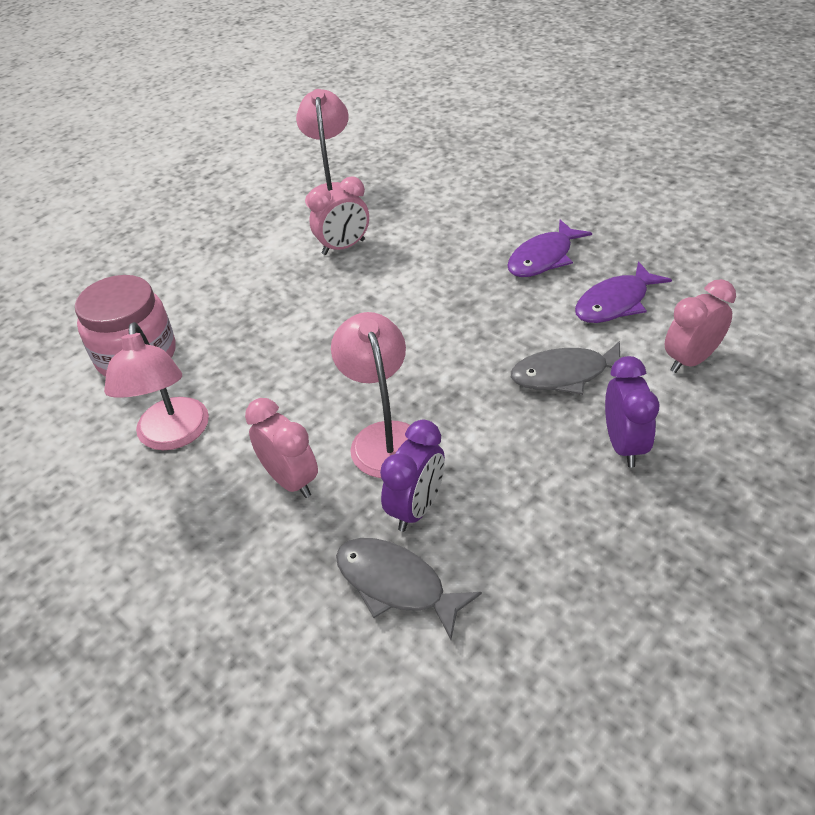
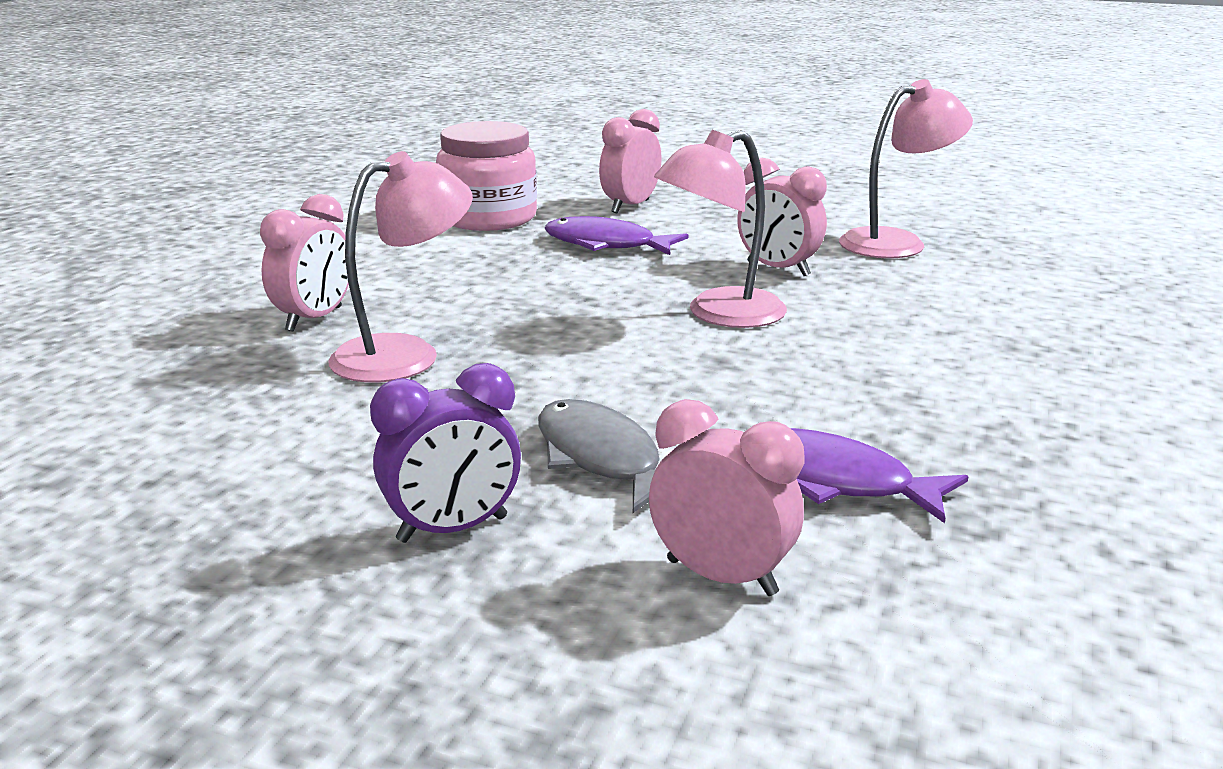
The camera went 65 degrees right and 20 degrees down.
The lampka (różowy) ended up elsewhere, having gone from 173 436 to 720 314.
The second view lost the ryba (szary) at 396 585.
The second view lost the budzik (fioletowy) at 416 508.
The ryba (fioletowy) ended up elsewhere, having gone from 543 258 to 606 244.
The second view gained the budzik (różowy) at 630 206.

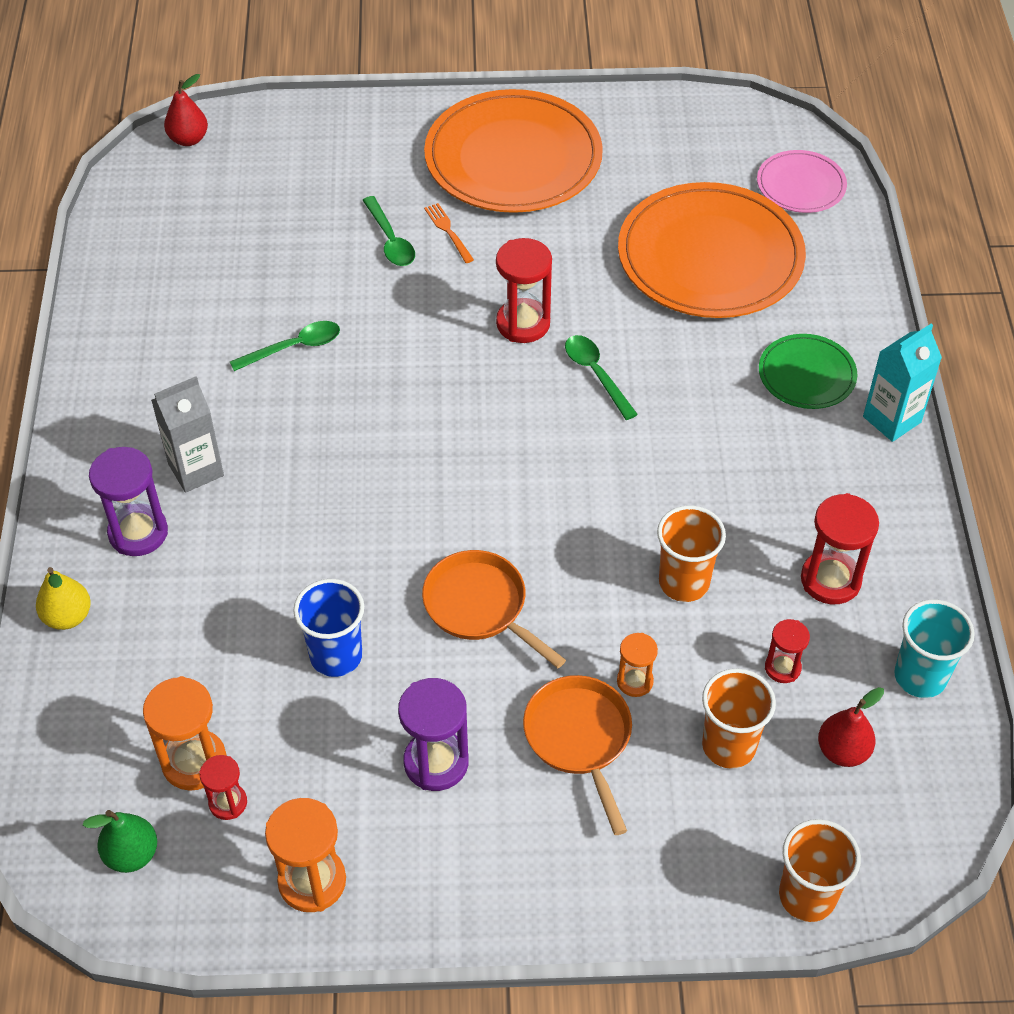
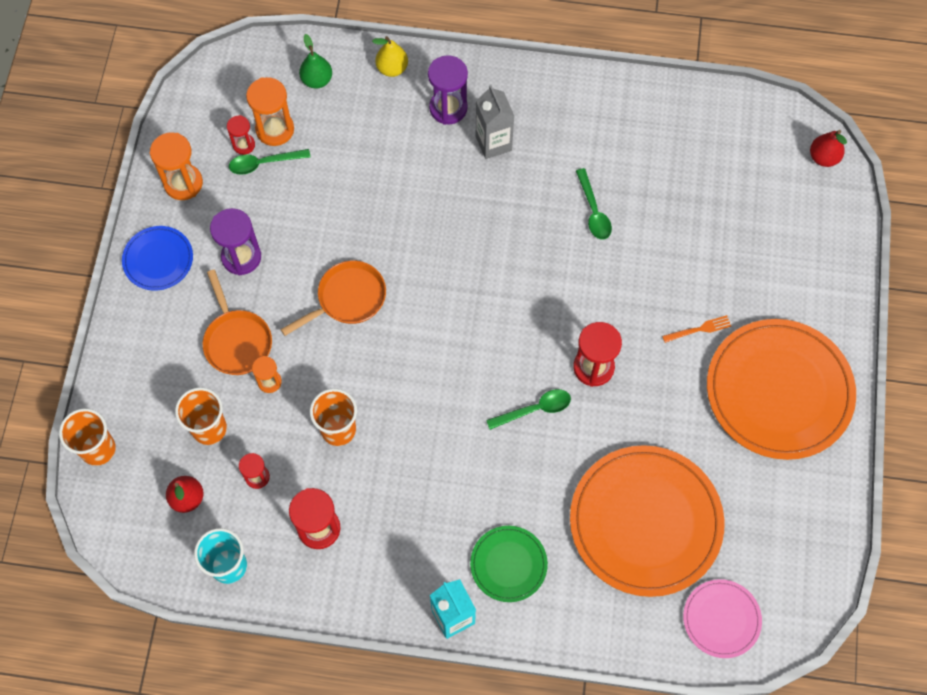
The camera went 100 degrees right and 15 degrees up.
The gruszka (zielony) ended up elsewhere, having gone from 131 854 to 317 80.
The second view lost the szklanka (niebieski) at 336 656.
The łyżka (zielony) ended up elsewhere, having gone from 390 240 to 264 163.
The patelnia (pomarańczowy) at 580 738 ended up facing another way, 75 degrees clockwise from before.
The second view gained the talerz (niebieski) at 158 259.

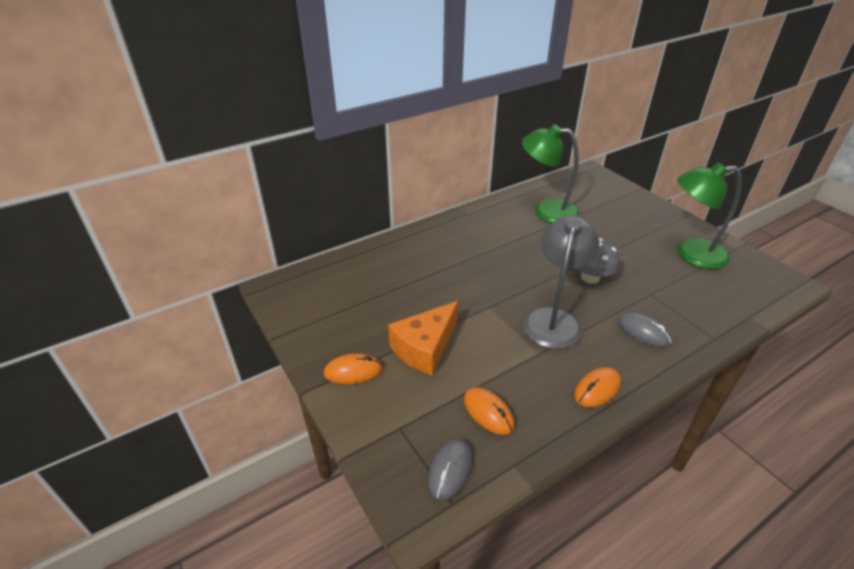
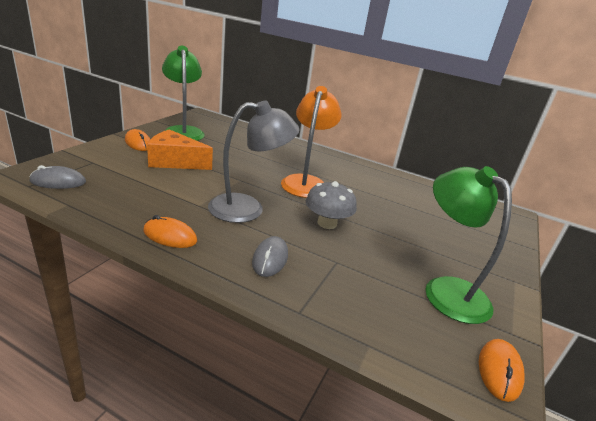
The camera went 55 degrees right and 10 degrees down.
The myszka (pomarańczowy) ended up elsewhere, having gone from 488 412 to 499 371.
The lampka (zielony) ended up elsewhere, having gone from 546 211 to 183 131.
The second view gained the lampka (pomarańczowy) at 306 182.

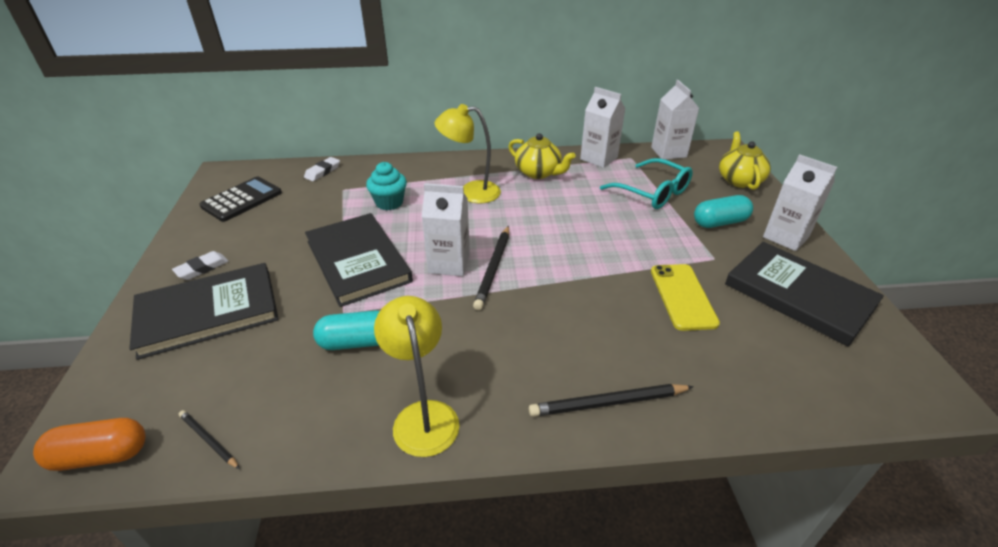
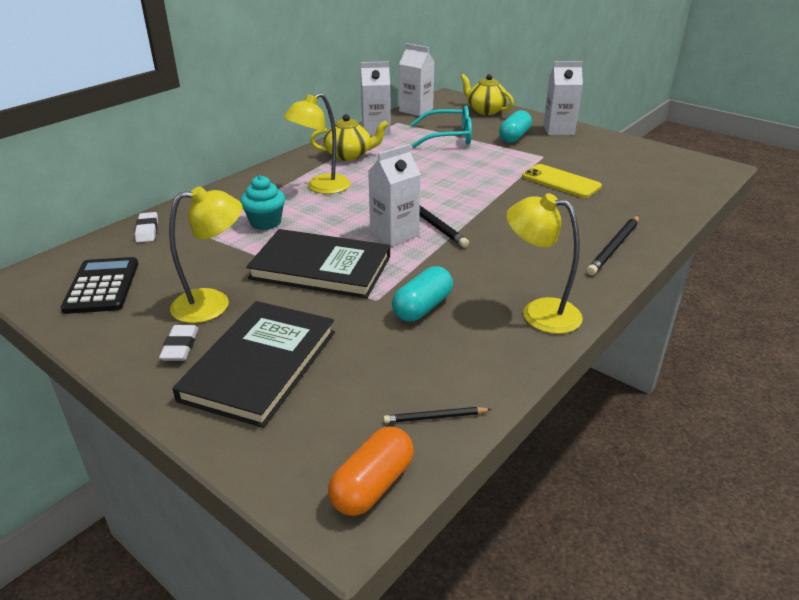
The camera went 45 degrees left and 5 degrees down.
The second view lost the książka (czarny) at 799 295.
The second view gained the lampka (żółty) at 213 304.

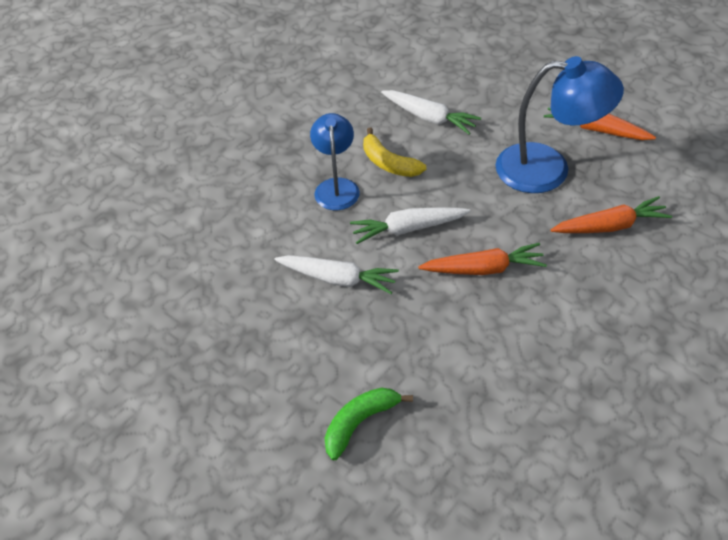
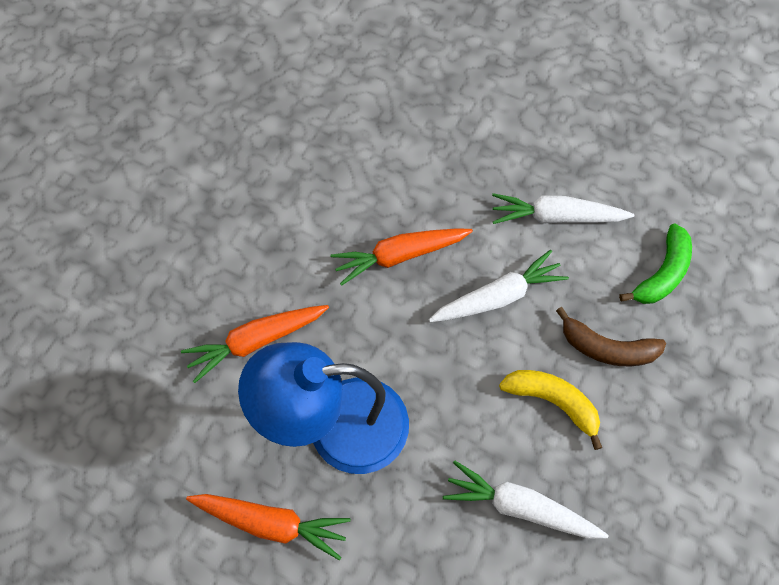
The camera went 165 degrees right and 15 degrees up.
Where the lampka (niebieski) stood at 336 187, the banan (brązowy) came to stand at 607 348.
The banan (zielony) ended up elsewhere, having gone from 359 423 to 662 273.

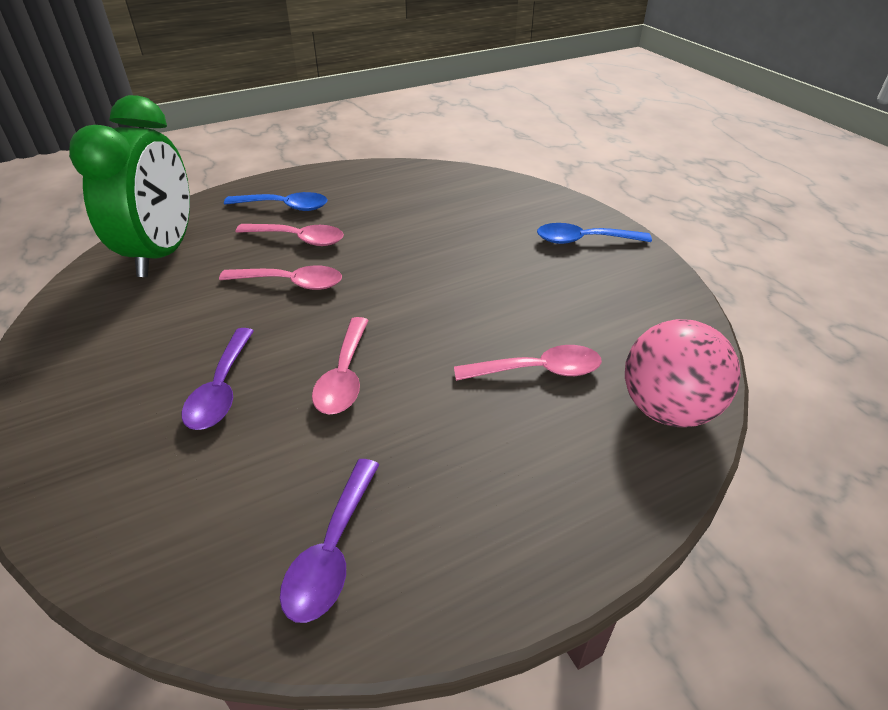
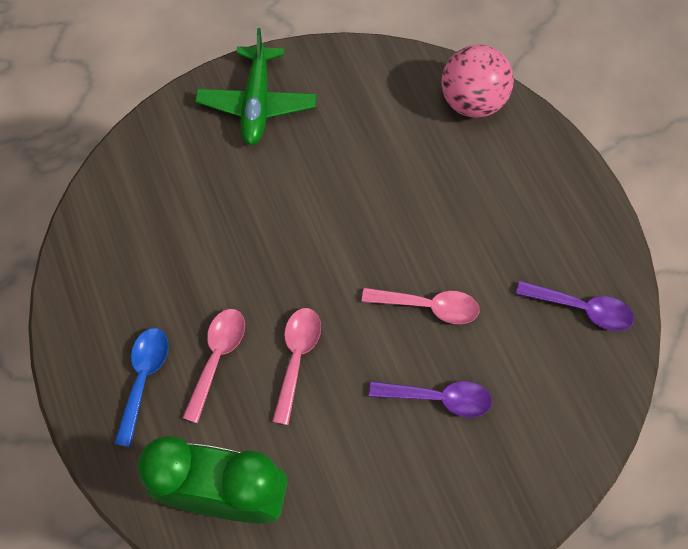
The camera went 85 degrees left and 25 degrees up.
The second view lost the łyżka (różowy) at 538 370.
Where the łyżka (niebieski) stood at 583 240, the samolot (zielony) came to stand at 257 103.

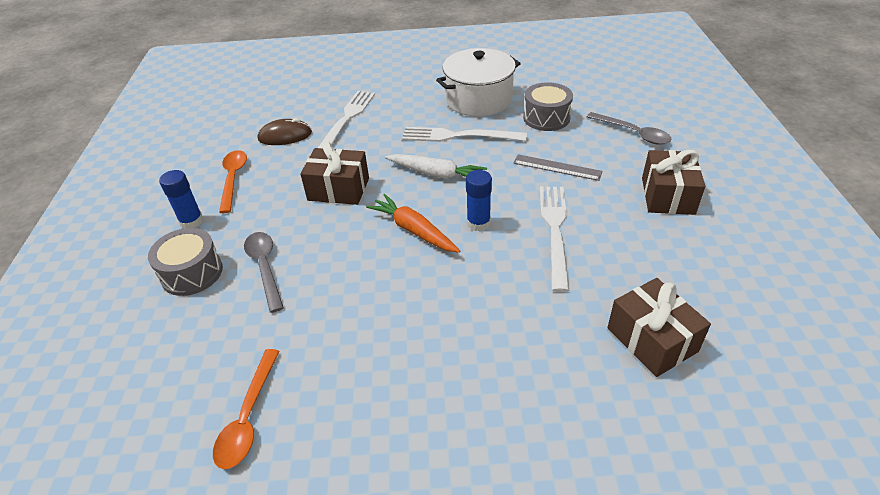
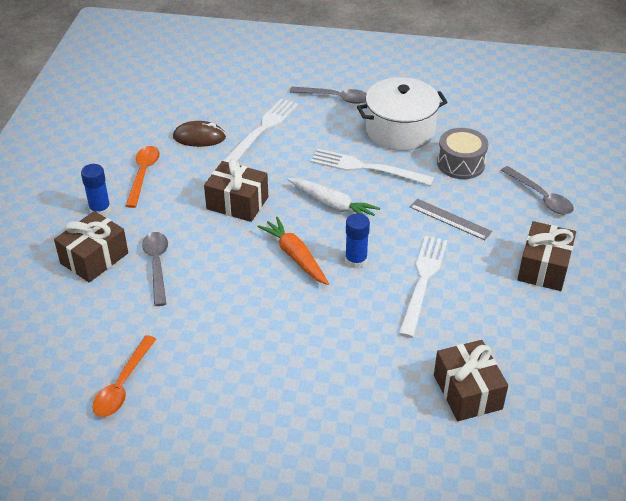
The camera went 10 degrees right and 0 degrees up.
Where the bęben (szary) stood at 192 273, the prezent (brązowy) came to stand at 94 258.
The second view gained the łyżka (szary) at 335 98.

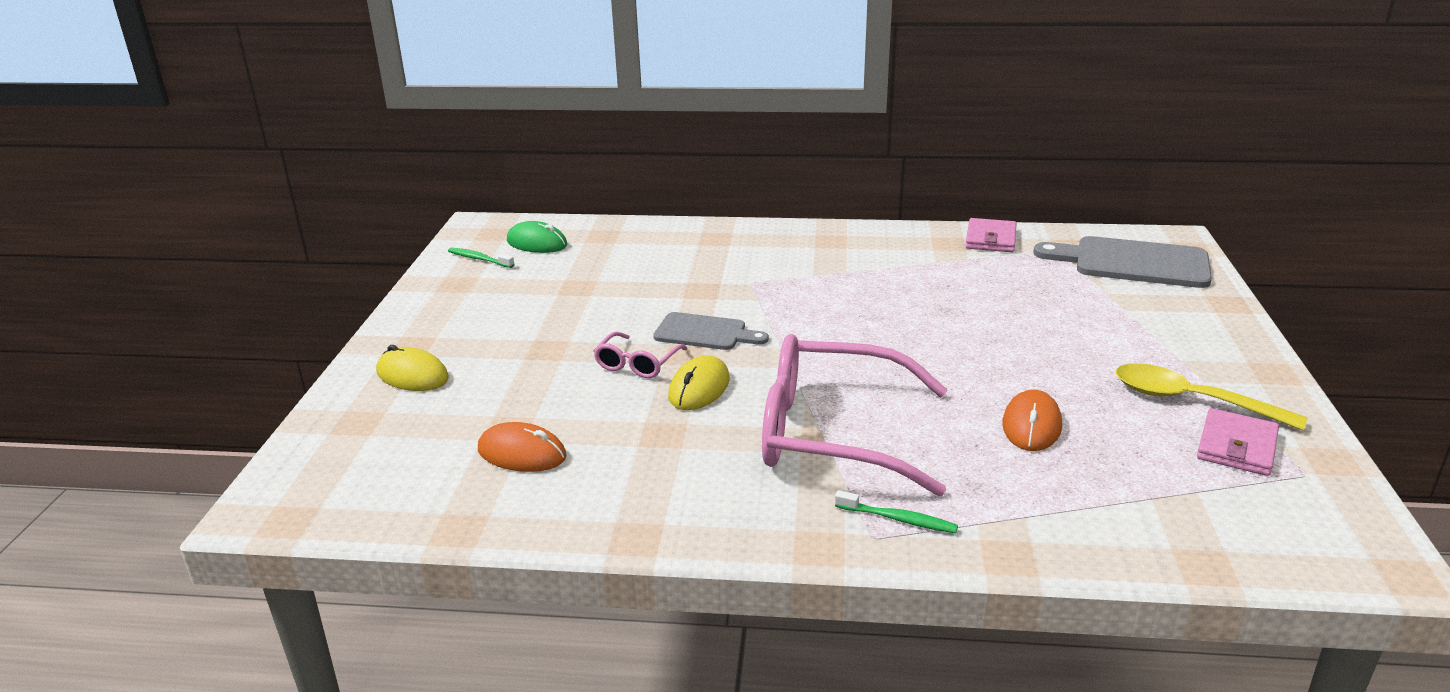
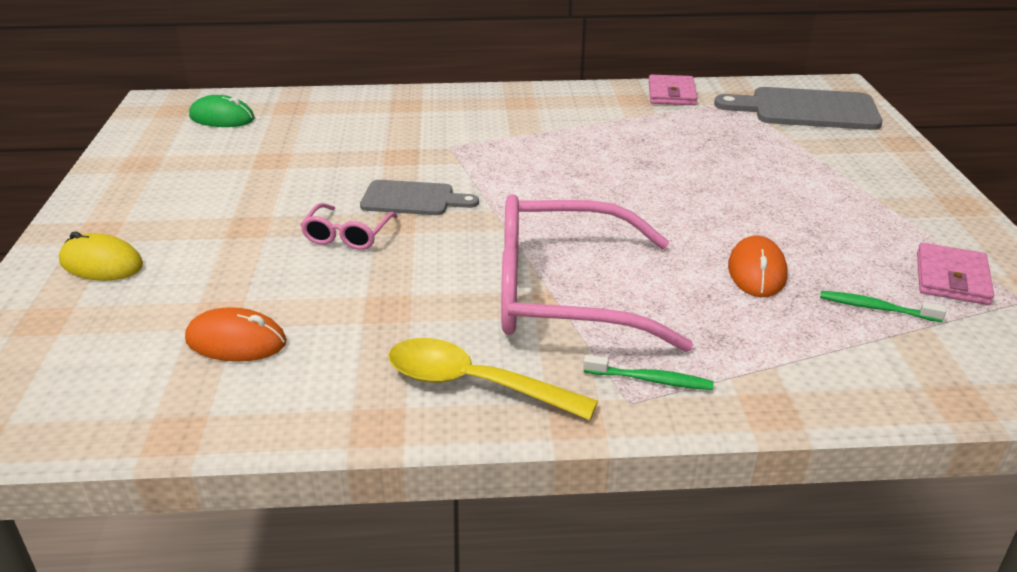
The camera went 10 degrees left and 5 degrees up.
The szczoteczka do zębów (zielony) ended up elsewhere, having gone from 479 259 to 877 308.
The second view lost the myszka (żółty) at 699 388.
The łyżka (żółty) ended up elsewhere, having gone from 1191 401 to 474 384.

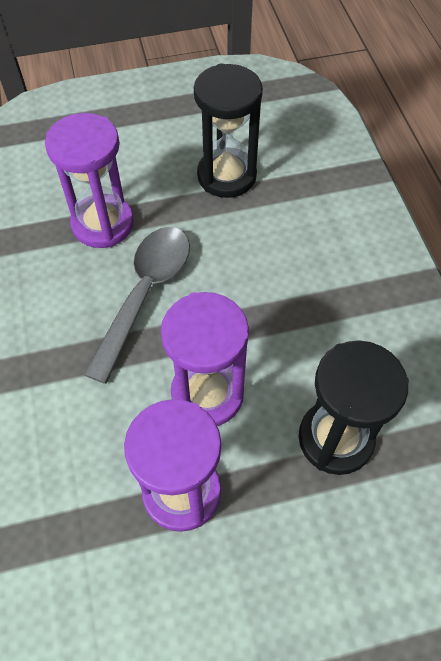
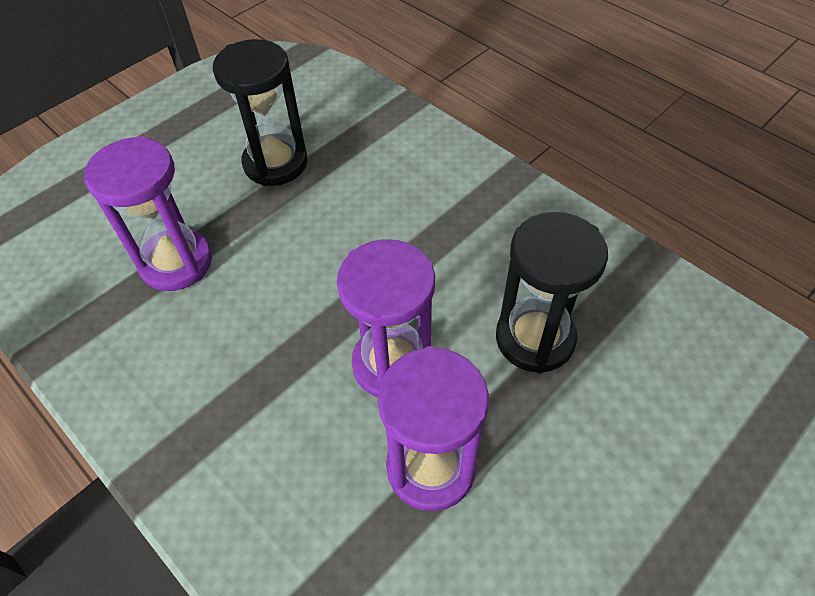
The camera went 30 degrees left and 5 degrees down.
The second view lost the łyżka (szary) at 145 294.

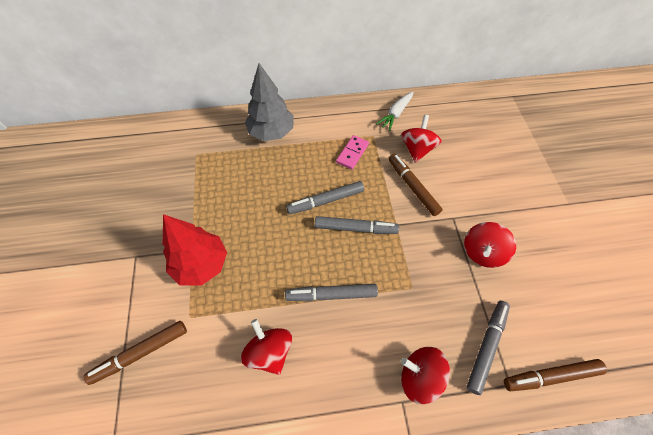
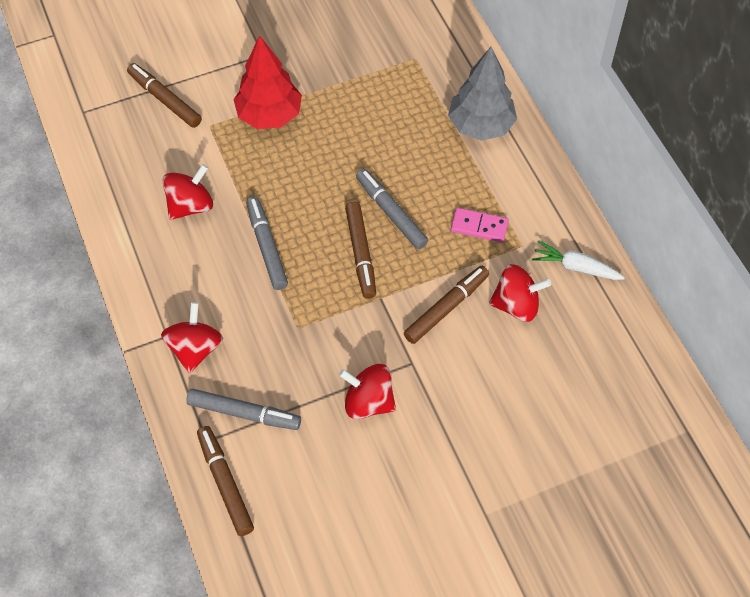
The camera went 75 degrees right and 0 degrees up.
What was the flamaster (szary) at 355 228 turned into the flamaster (brązowy) at 361 253.

